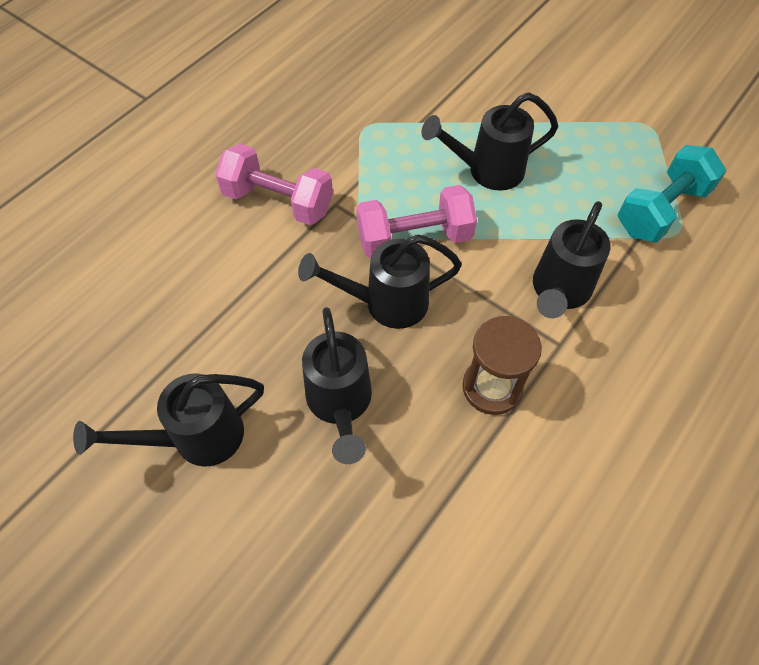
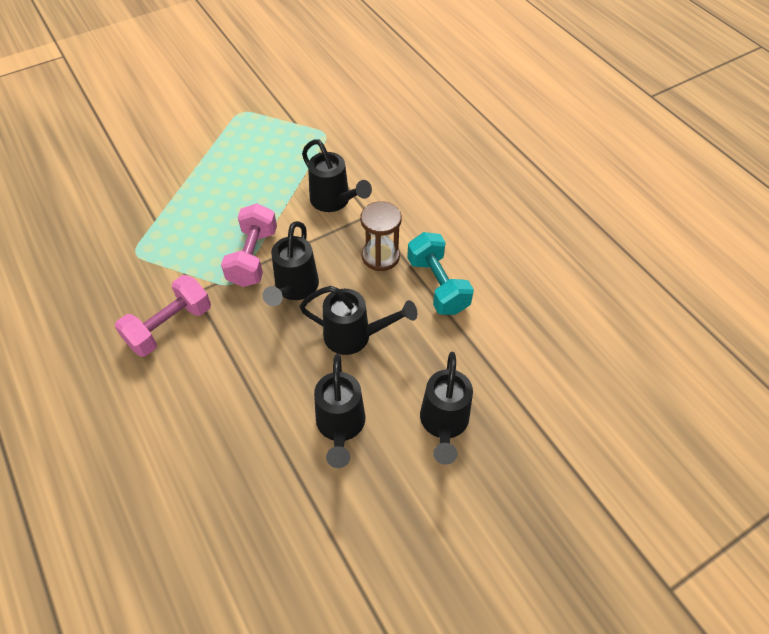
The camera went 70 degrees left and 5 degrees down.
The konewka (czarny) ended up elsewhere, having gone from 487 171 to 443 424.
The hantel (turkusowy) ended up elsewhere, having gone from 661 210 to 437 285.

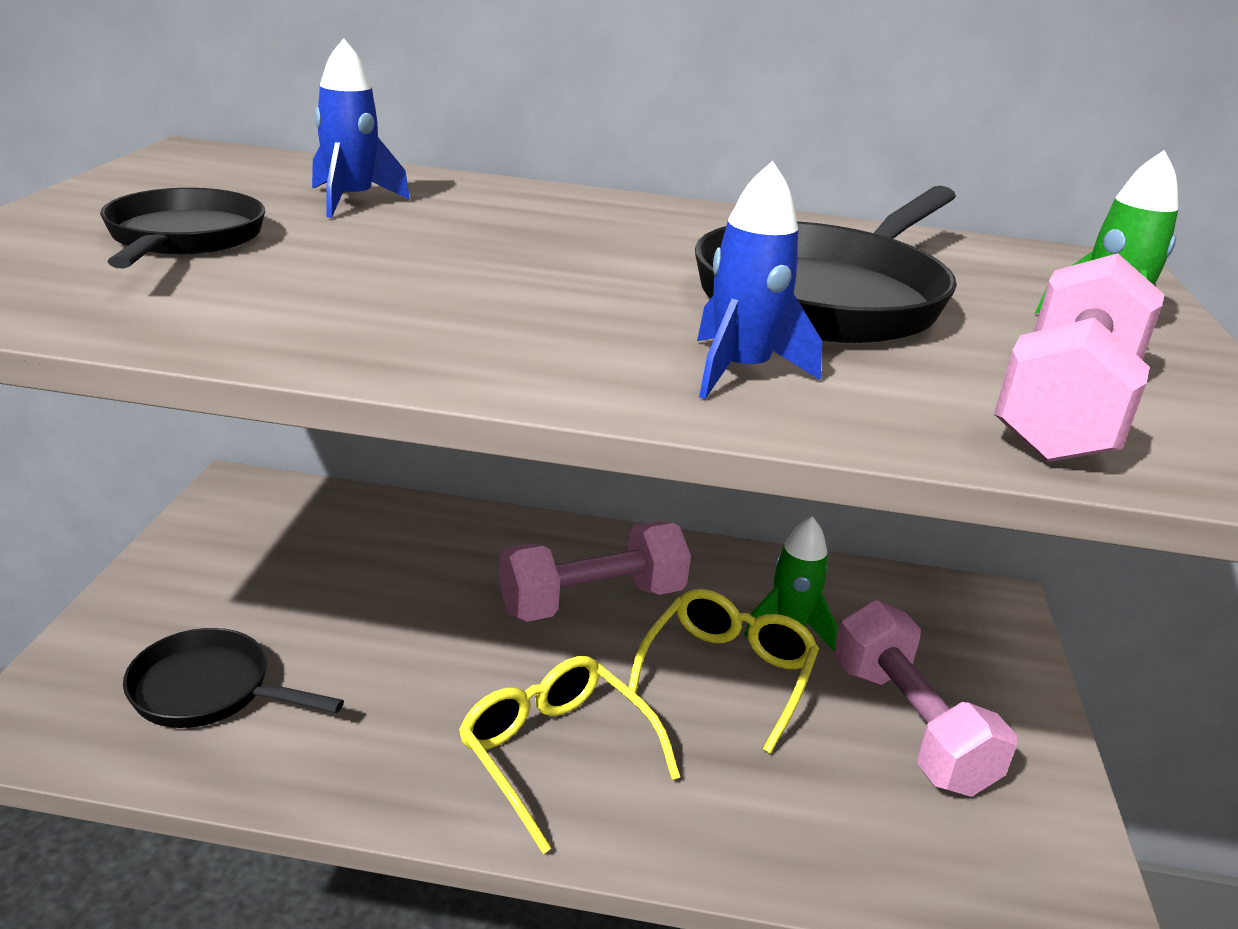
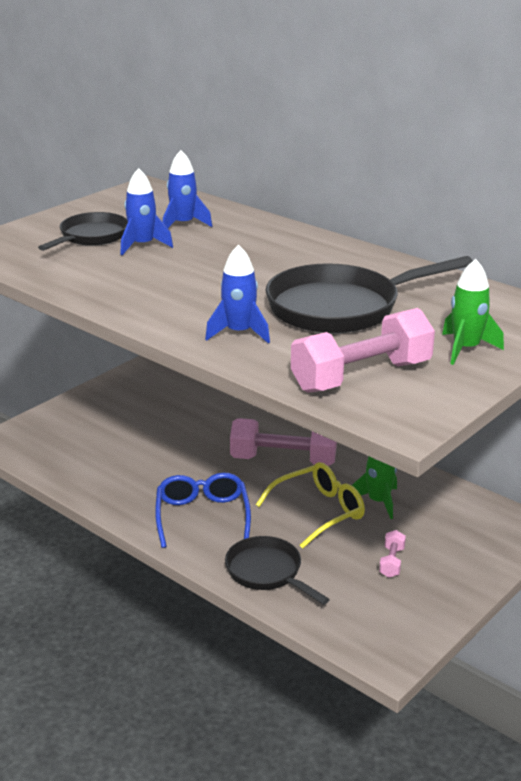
The camera went 35 degrees right and 0 degrees up.
The patelnia (czarny) ended up elsewhere, having gone from 209 690 to 267 572.
What was the okulary (żółty) at 557 755 turned into the okulary (niebieski) at 202 517.
The size of the hantel (różowy) at 909 726 changed by a factor of 0.45.
The second view gained the rakieta (niebieski) at 143 245.

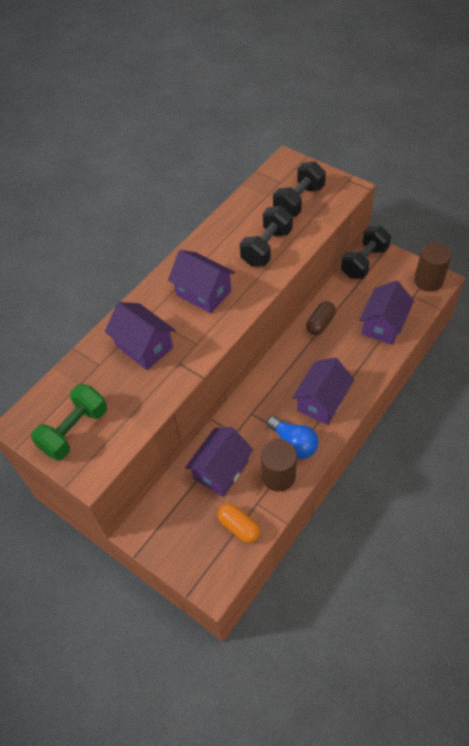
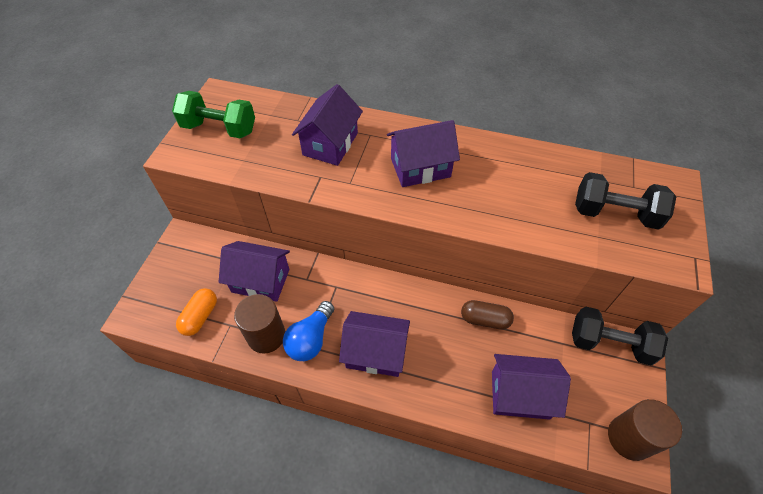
The camera went 65 degrees right and 0 degrees up.
The domek (fioletowy) at 203 293 ended up facing another way, 60 degrees clockwise from before.
The second view lost the hantel (czarny) at 266 247.

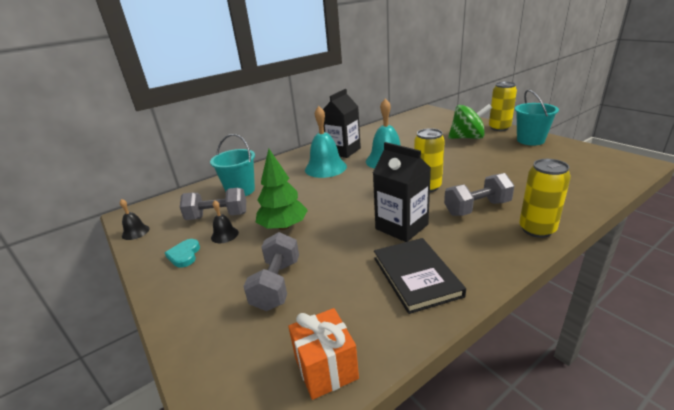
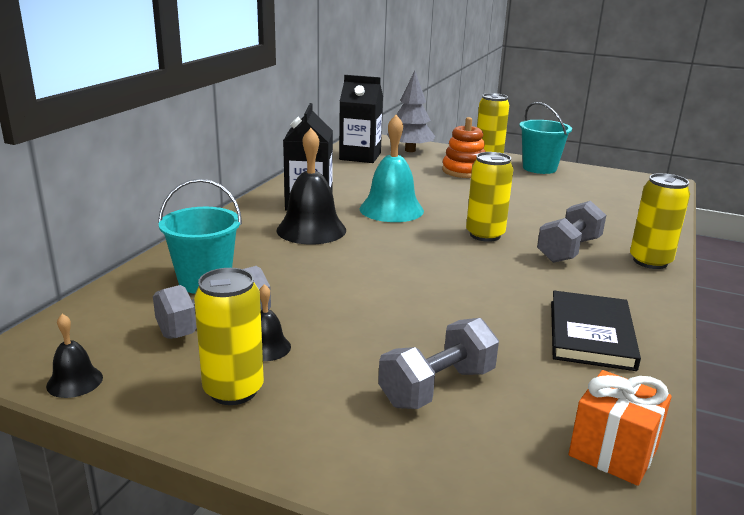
The camera went 35 degrees left and 5 degrees down.
Where the serce (turkusowy) stood at 184 255, the puszka (żółty) came to stand at 233 390.
The hantel (szary) at 277 284 ended up facing another way, 75 degrees clockwise from before.
The second view lost the drzewko (zielony) at 283 227.
What was the dzwonek (turkusowy) at 325 168 turned into the dzwonek (czarny) at 311 230.
The karton mleka (czarny) ended up elsewhere, having gone from 401 227 to 360 156.
The książka (czarny) at 416 276 ended up facing another way, 60 degrees clockwise from before.
Where the bączek (zielony) stood at 467 138, the zabawka nakładanka (pomarańczowy) came to stand at 464 171.
The second view gained the drzewko (szary) at 410 150.

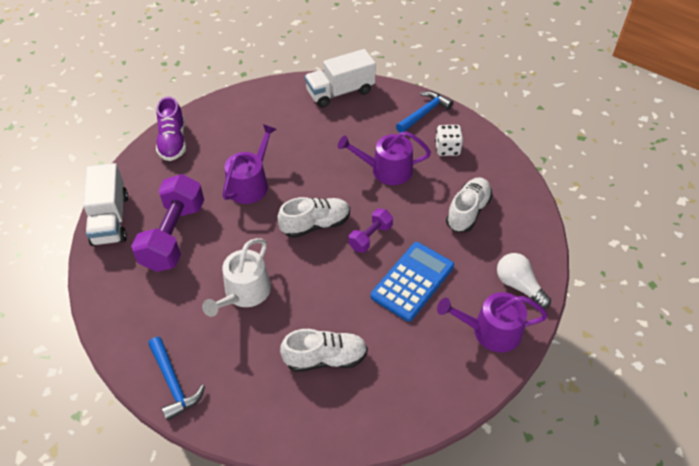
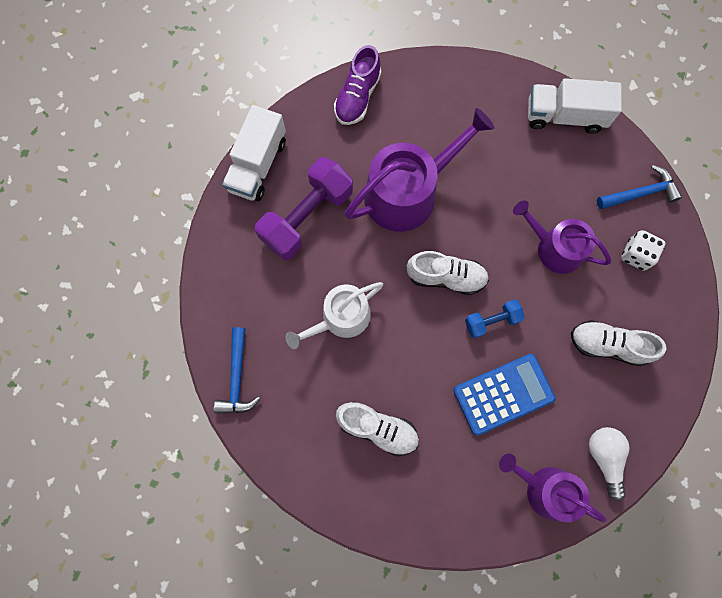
The camera went 30 degrees right and 25 degrees up.
The size of the konewka (fioletowy) at 250 184 changed by a factor of 1.55.
What was the hantel (fioletowy) at 370 237 turned into the hantel (niebieski) at 491 321.
The but (biały) at 468 212 ended up facing another way, 135 degrees counterclockwise from before.

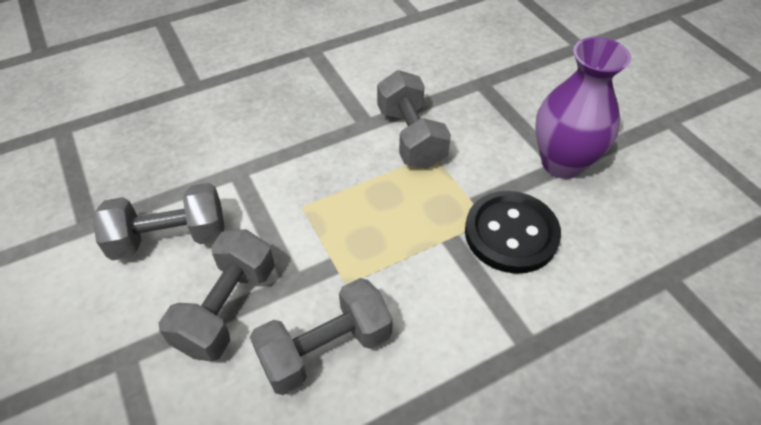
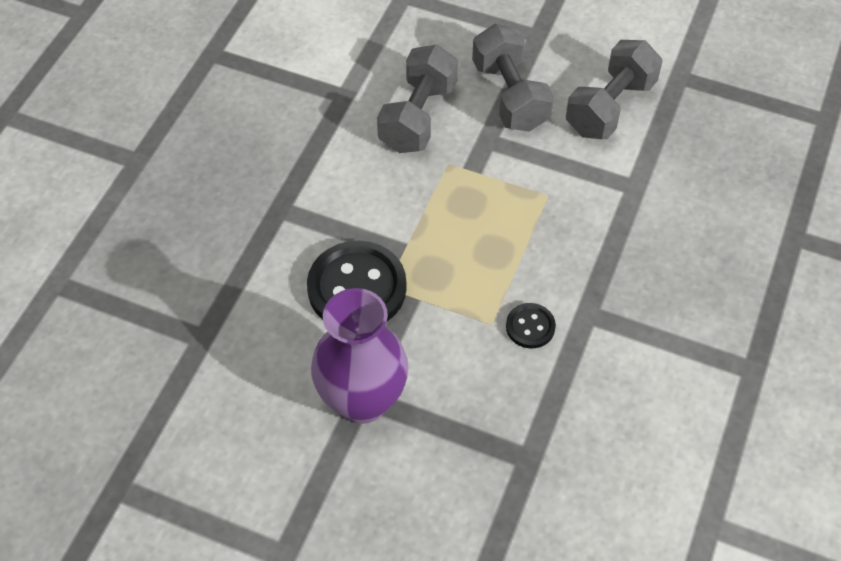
The camera went 140 degrees right and 5 degrees up.
Where the hantel (szary) stood at 410 137, the guzik (czarny) came to stand at 530 327.

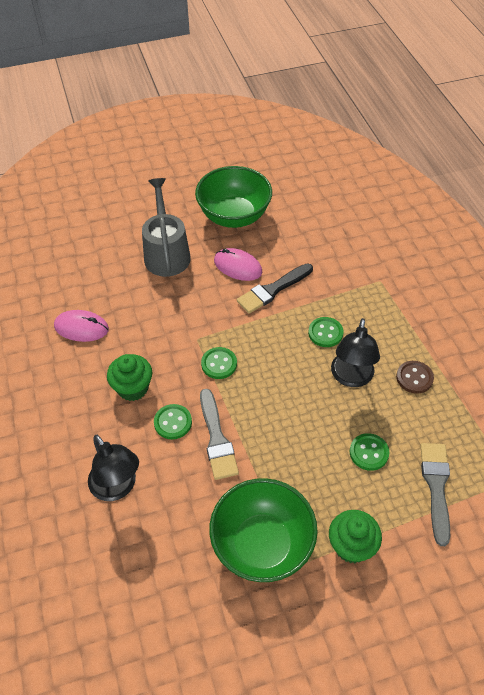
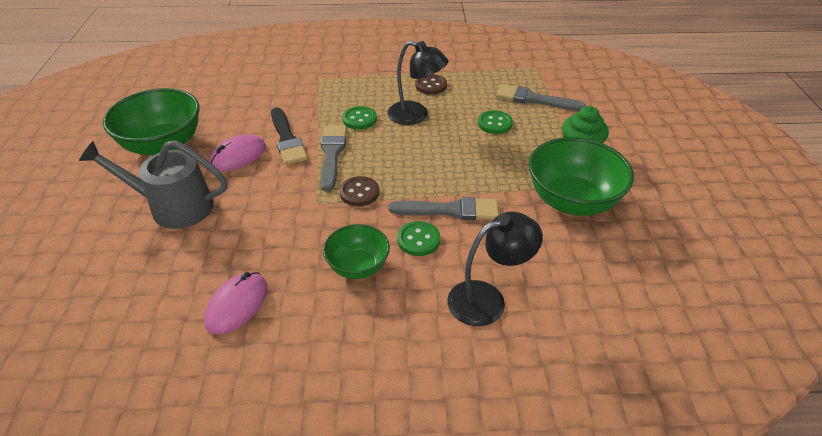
The camera went 75 degrees left and 10 degrees down.
Where the muffinka (zielony) stood at 133 388, the miska (zielony) came to stand at 358 266.
What was the guzik (zielony) at 219 364 turned into the guzik (brązowy) at 359 192.
The second view gained the pędzel (szary) at 332 154.

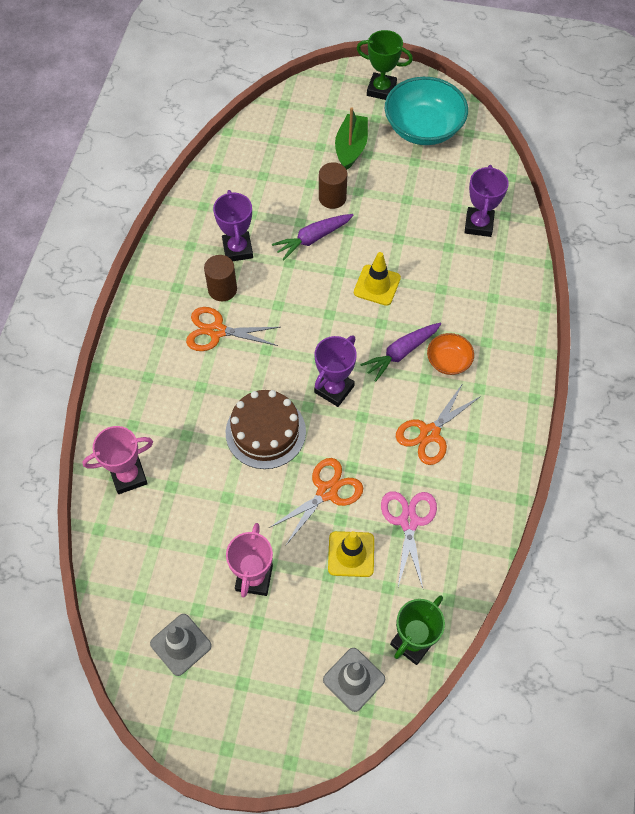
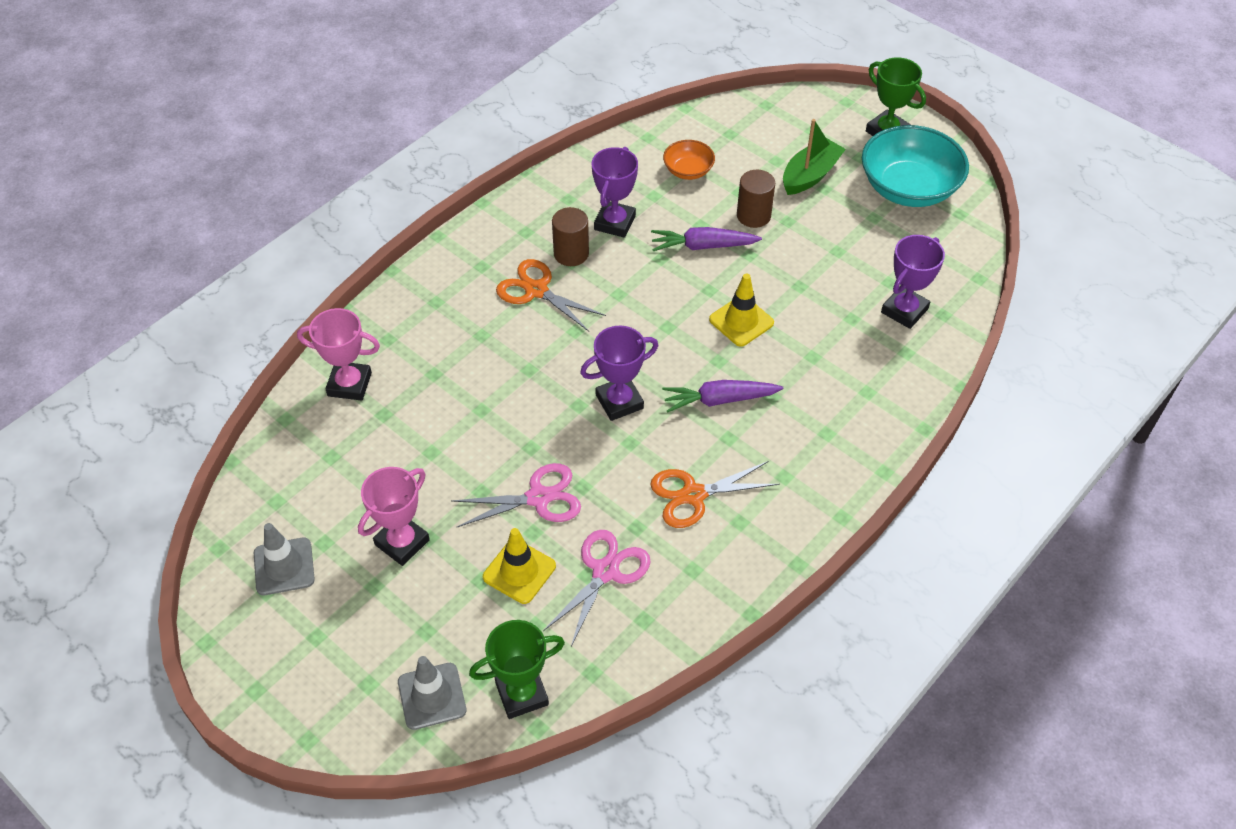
The camera went 30 degrees right and 10 degrees down.
The second view lost the tort (brązowy) at 265 432.
What was the nożyczki (pomarańczowy) at 327 492 turned into the nożyczki (różowy) at 538 498.
The miska (pomarańczowy) ended up elsewhere, having gone from 448 361 to 688 170.

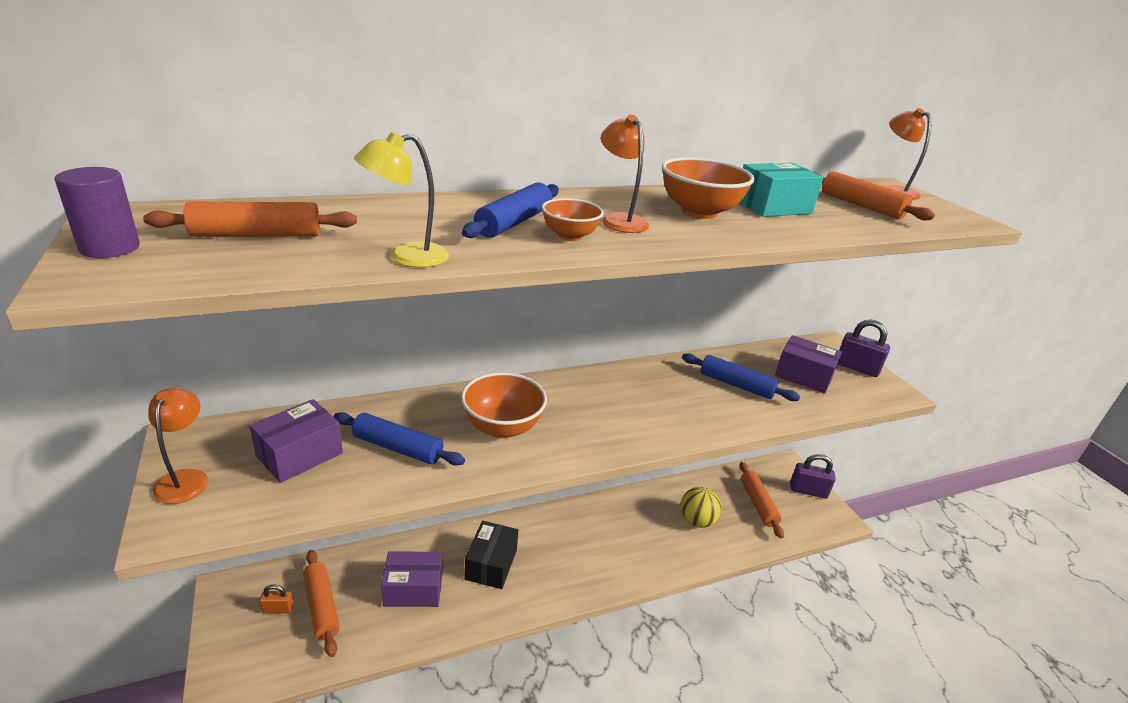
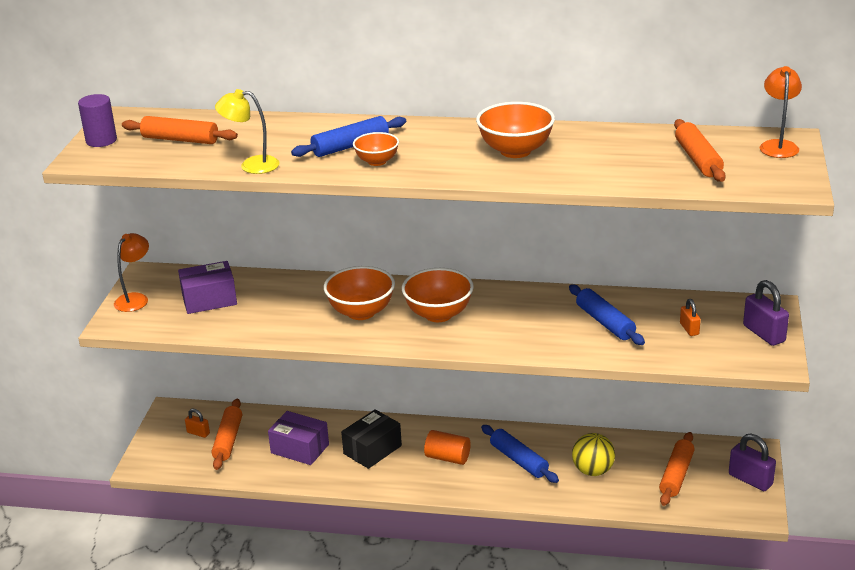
The camera went 35 degrees right and 0 degrees up.
The wałek do ciasta (niebieski) ended up elsewhere, having gone from 397 448 to 518 460.
The second view lost the lampka (pomarańczowy) at 620 220.
The second view lost the pudełko (turkusowy) at 773 207.
Where the pudełko (fioletowy) stood at 803 376, the kłódka (pomarańczowy) came to stand at 689 329.
The second view gained the miska (pomarańczowy) at 438 314.
The second view gained the walec (pomarańczowy) at 447 457.

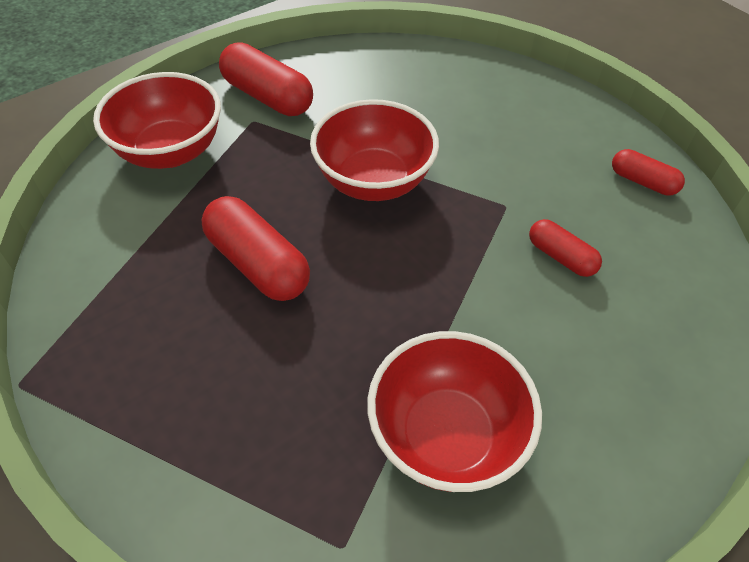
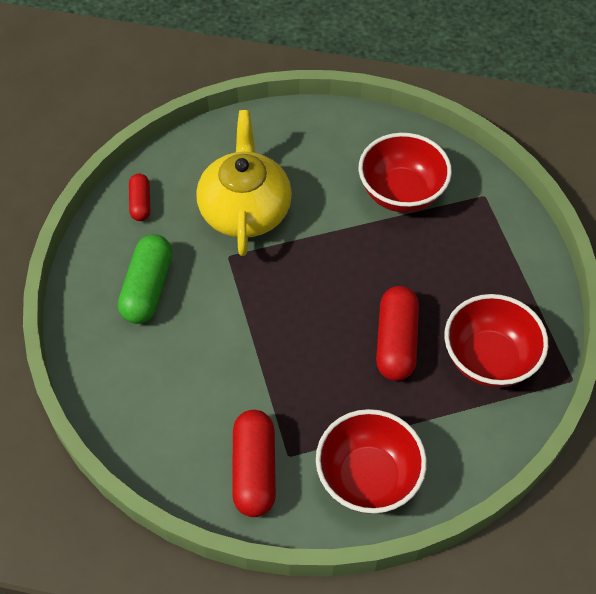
The camera went 130 degrees left and 5 degrees up.
The miska (czerwony) ended up elsewhere, having gone from 373 181 to 489 359.
Where the kapsułka (czerwony) stood at 561 257, the imbryk (żółty) came to stand at 245 209.
The second view gained the kapsułka (zielony) at 148 288.

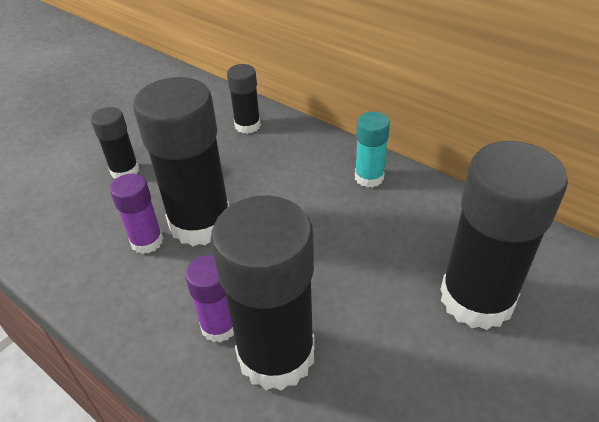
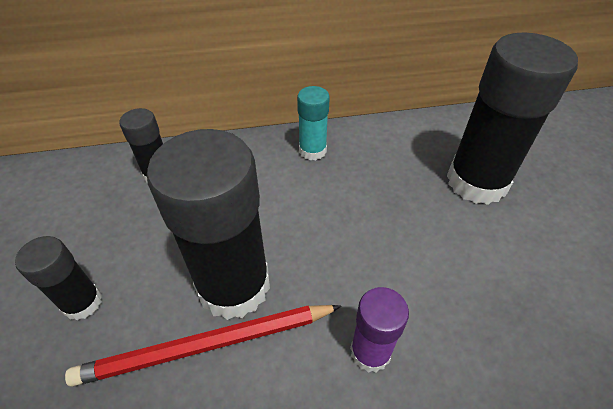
The camera went 50 degrees left and 5 degrees up.
Where the klej w sztyfcie (fioletowy) stood at 147 241, the ołówek (czerwony) came to stand at 207 345.
The second view lost the klej w sztyfcie (czarny) at 276 354.

